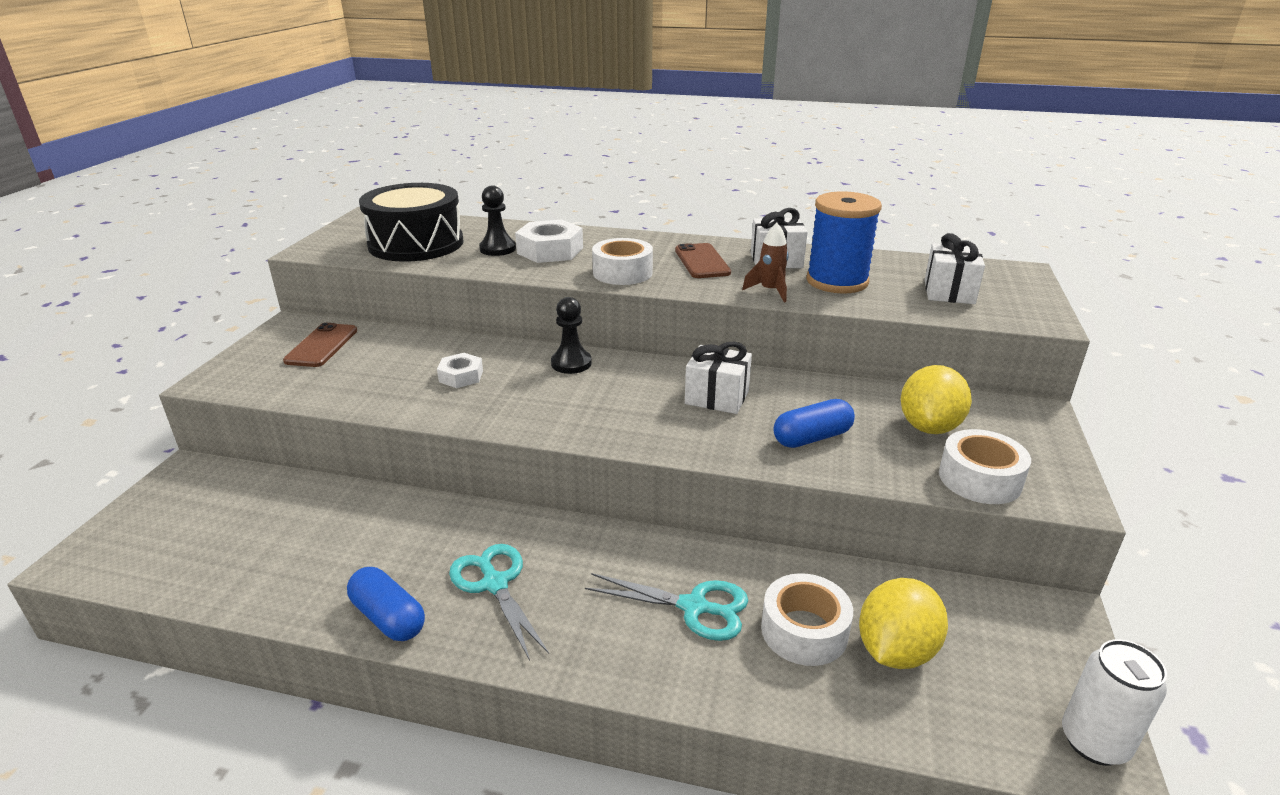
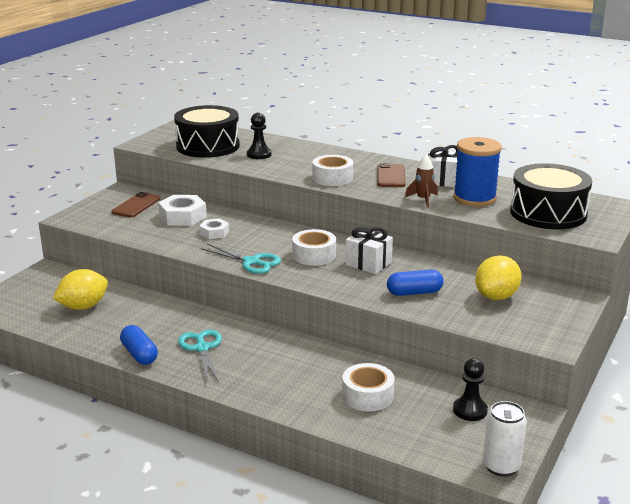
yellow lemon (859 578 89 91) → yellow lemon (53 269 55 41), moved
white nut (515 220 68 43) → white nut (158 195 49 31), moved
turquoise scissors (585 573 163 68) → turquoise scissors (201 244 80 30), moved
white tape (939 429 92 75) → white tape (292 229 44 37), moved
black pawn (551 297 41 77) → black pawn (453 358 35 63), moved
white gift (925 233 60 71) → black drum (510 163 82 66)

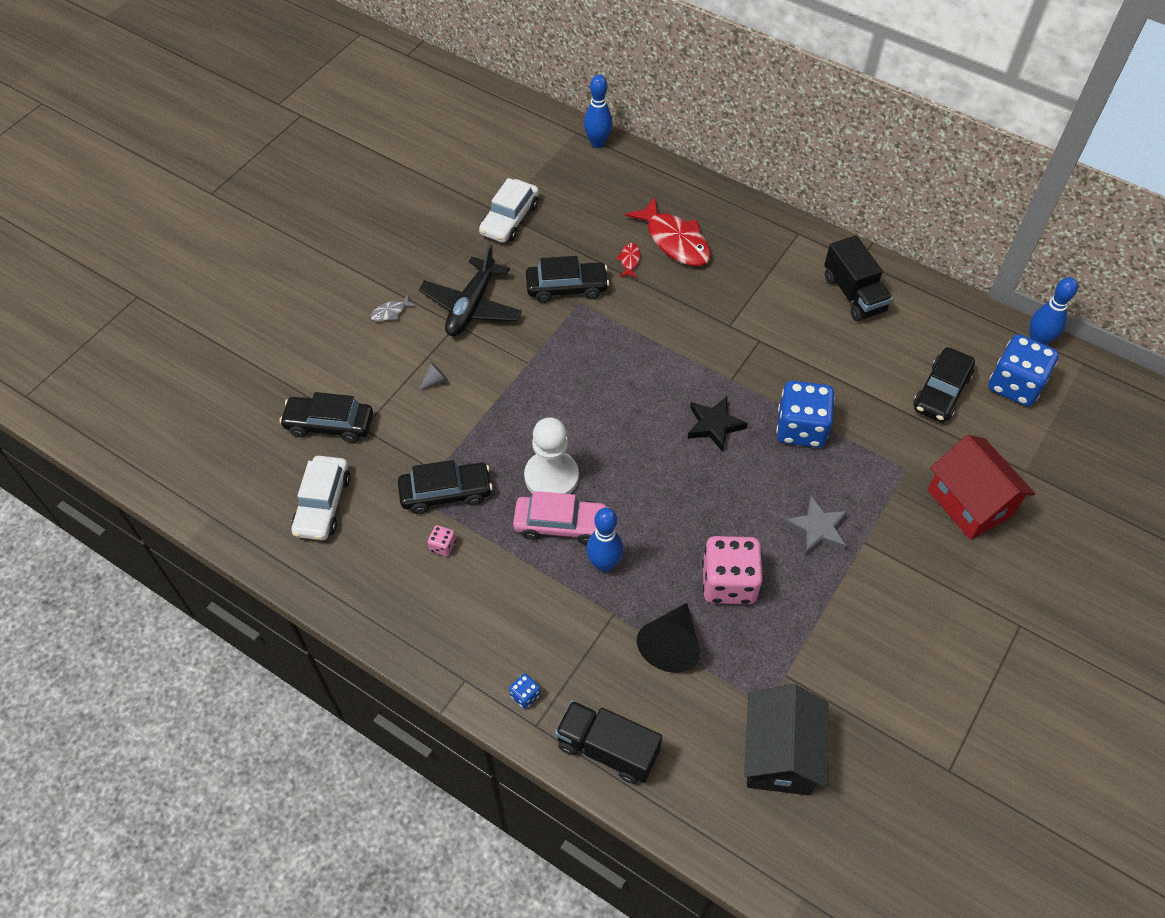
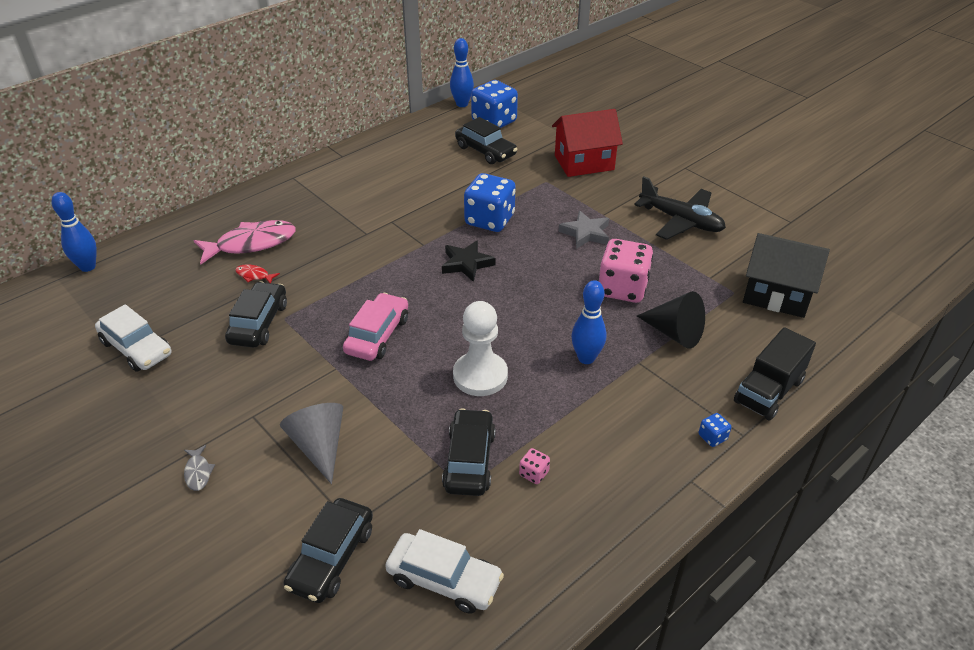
red fish (625 197 86 69) → pink fish (193 220 103 45)
grey cone (419 362 29 28) → grey cone (280 403 63 81), x2.19
pink car (513 491 95 54) → pink car (343 293 65 68), moved
black plane (419 244 103 92) → black plane (634 176 92 64), moved
black truck (824 235 69 86) → -

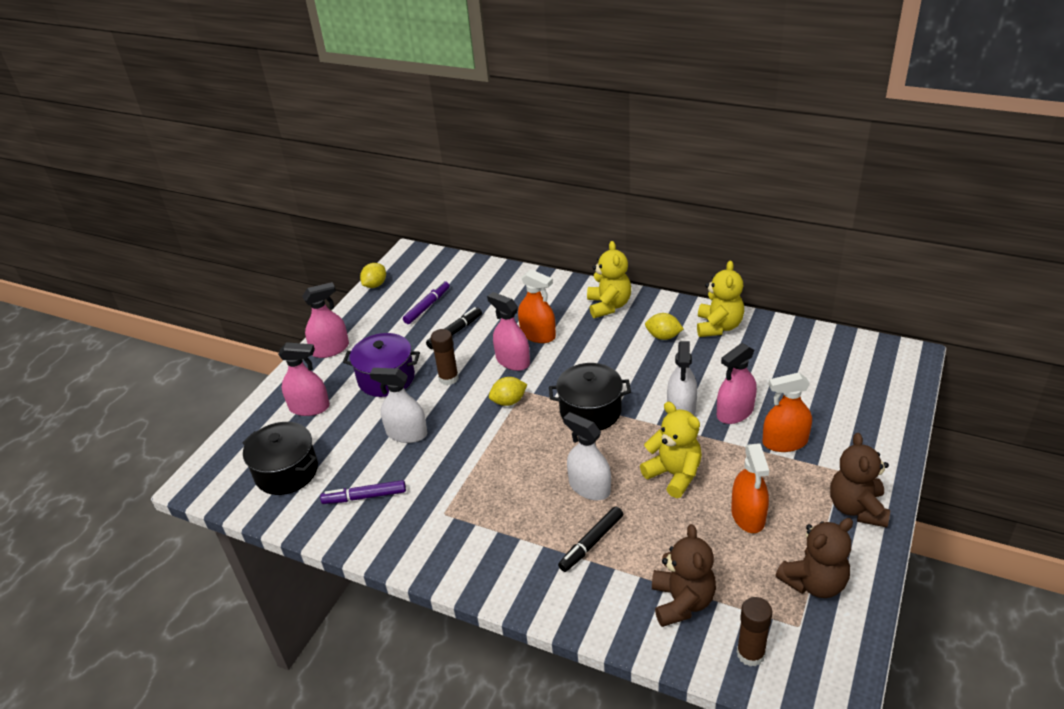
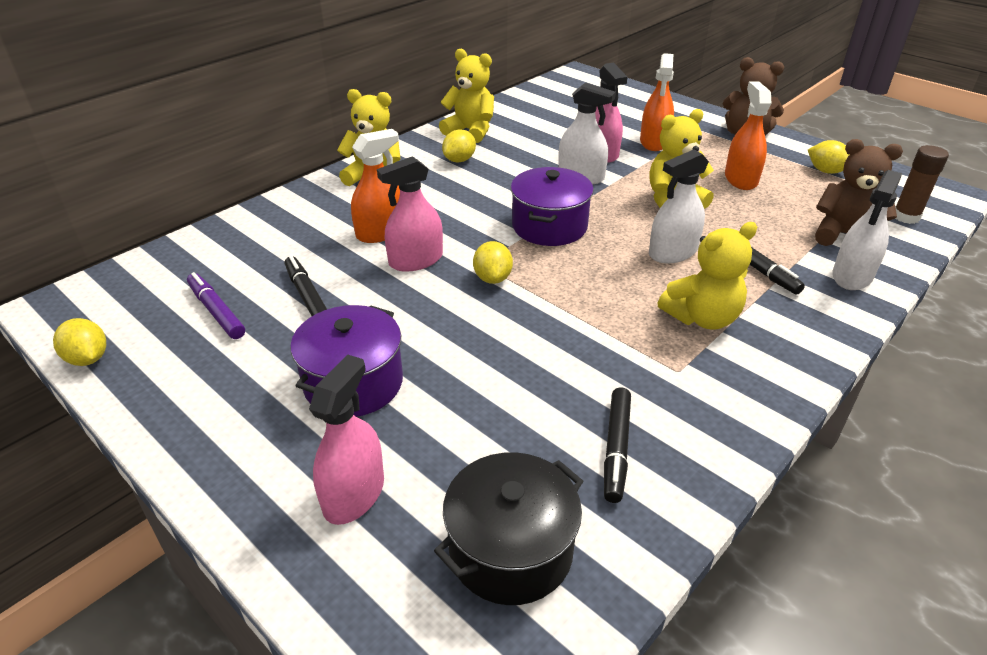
black pot (549 363 82 68) → purple pot (511 167 83 79)
purple marker (320 480 86 24) → black marker (604 388 27 115)
- → yellow teddy bear (658 222 99 108)
orange spray bottle (731 444 38 89) → orange spray bottle (725 82 46 108), 105 degrees counterclockwise
brown teddy bear (775 518 78 80) → yellow lemon (808 140 41 34)
white spray bottle (370 368 58 75) → white spray bottle (832 170 70 120), moved
pink spray bottle (302 282 47 76) → -
brown glue stick (431 329 28 56) → -

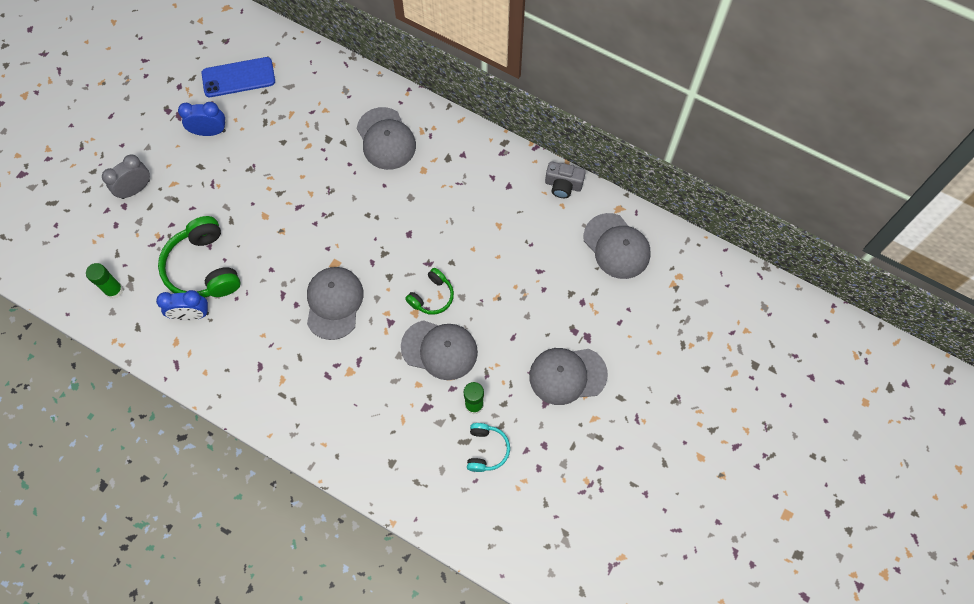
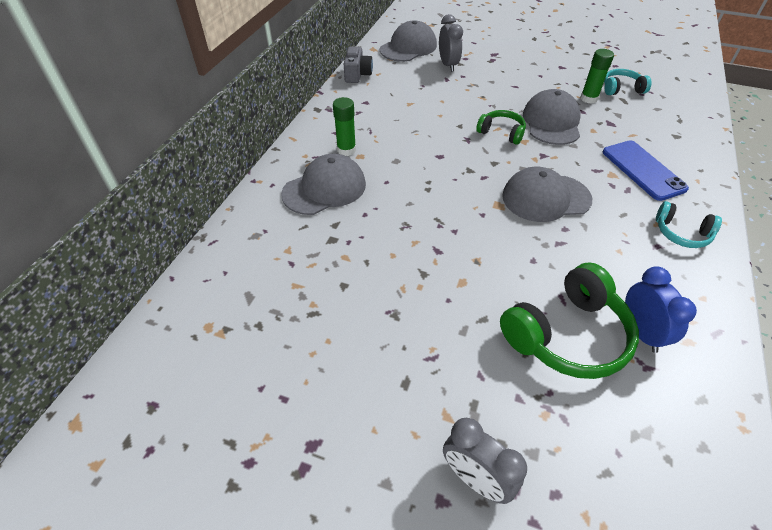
green glue stick (86 263 37 36) → green glue stick (333 97 23 59), moved
- → grey clock (439 14 24 58)
blue phone (201 57 74 40) → blue phone (603 140 86 61), moved
- → turquoise headphones (656 201 66 47)
blue clock (178 102 48 34) → -
grey cap (529 348 79 57) → -

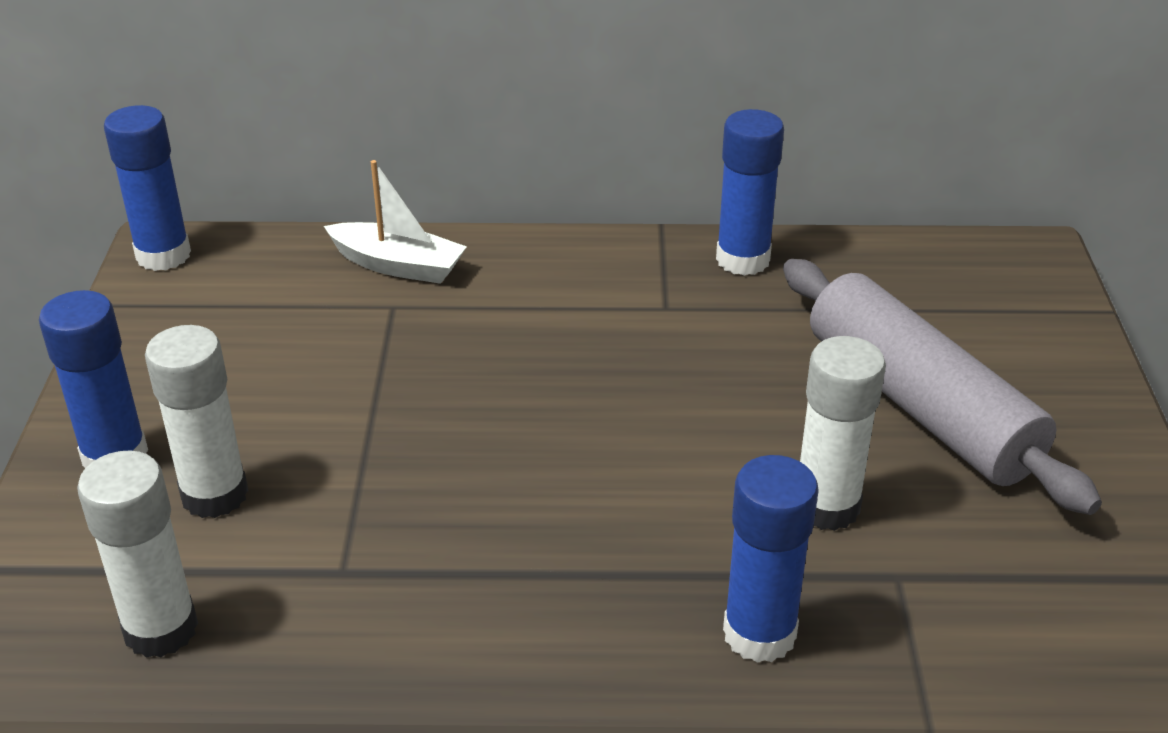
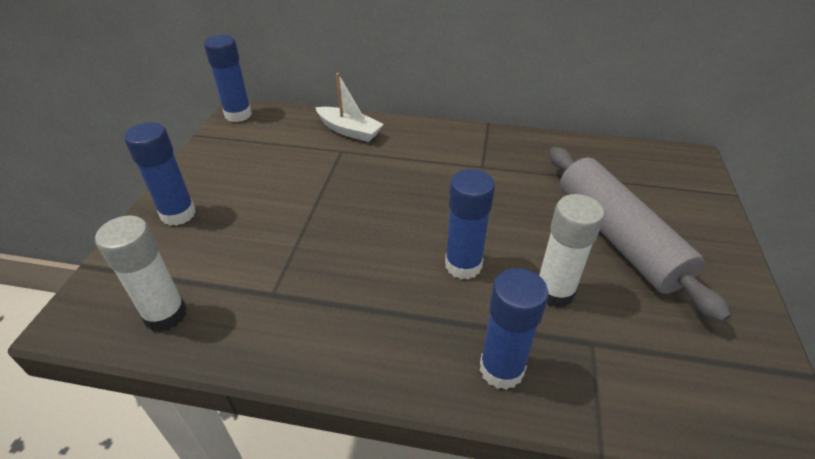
blue glue stick (716 109 68 167) → blue glue stick (445 169 50 110), moved
white glue stick (145 325 104 193) → -

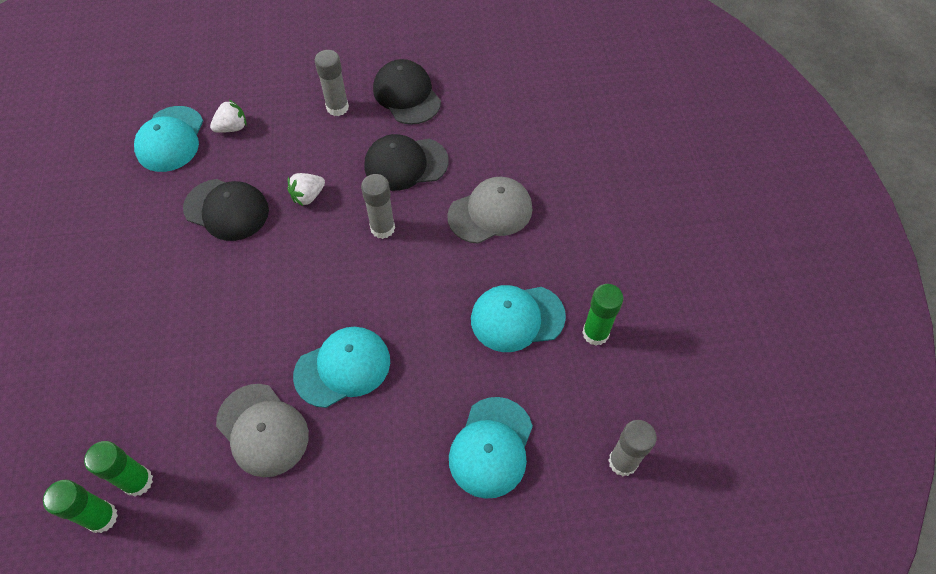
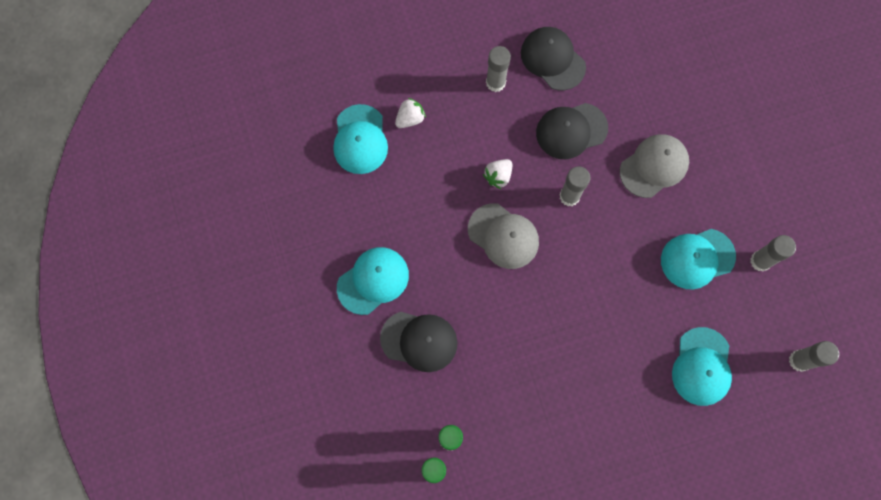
turquoise cap (293 327 97 81) → turquoise cap (337 247 72 68), moved
black cap (183 179 86 62) → black cap (380 312 78 60), moved
grey cap (216 384 93 93) → grey cap (468 203 71 66), moved
green glue stick (582 284 41 62) → grey glue stick (750 235 46 37)

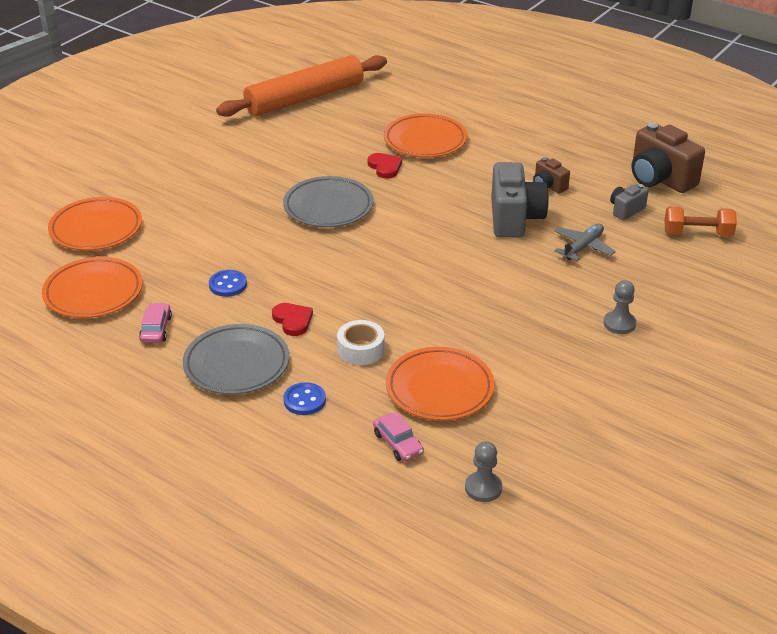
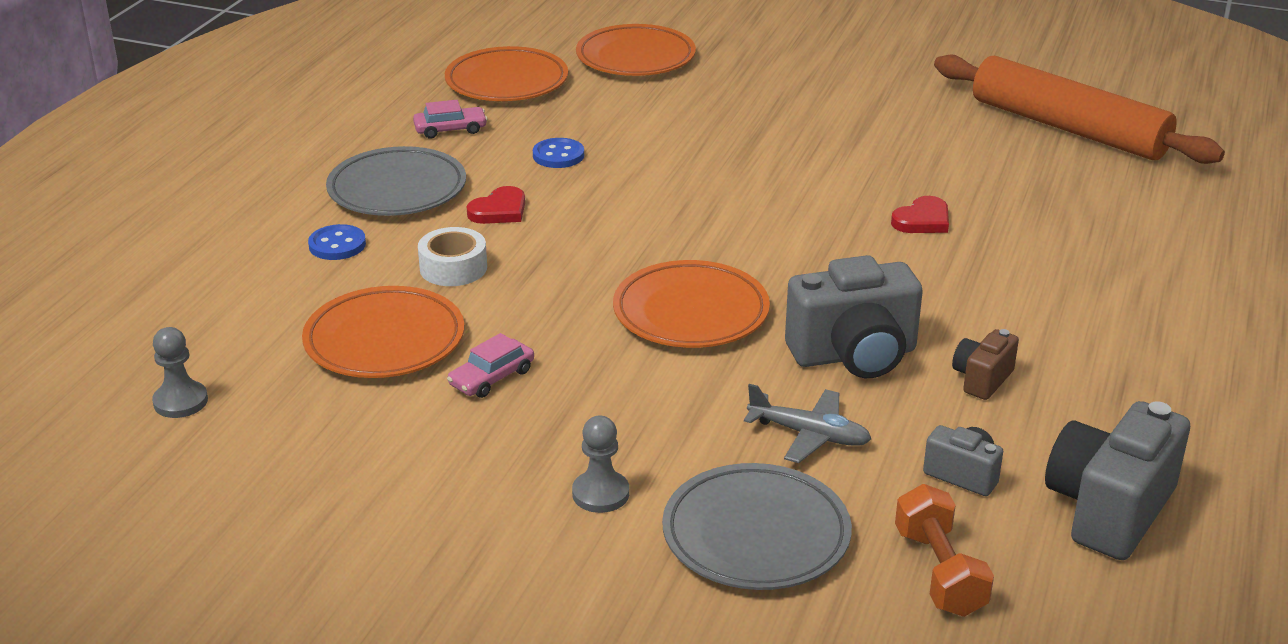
pink car (373 412 51 49) → pink car (447 333 87 65), moved
orange plate (384 113 83 45) → orange plate (613 260 157 88), moved
grey plate (283 176 91 51) → grey plate (662 463 190 127), moved
brown camera (631 123 74 70) → grey camera (1045 401 145 159)

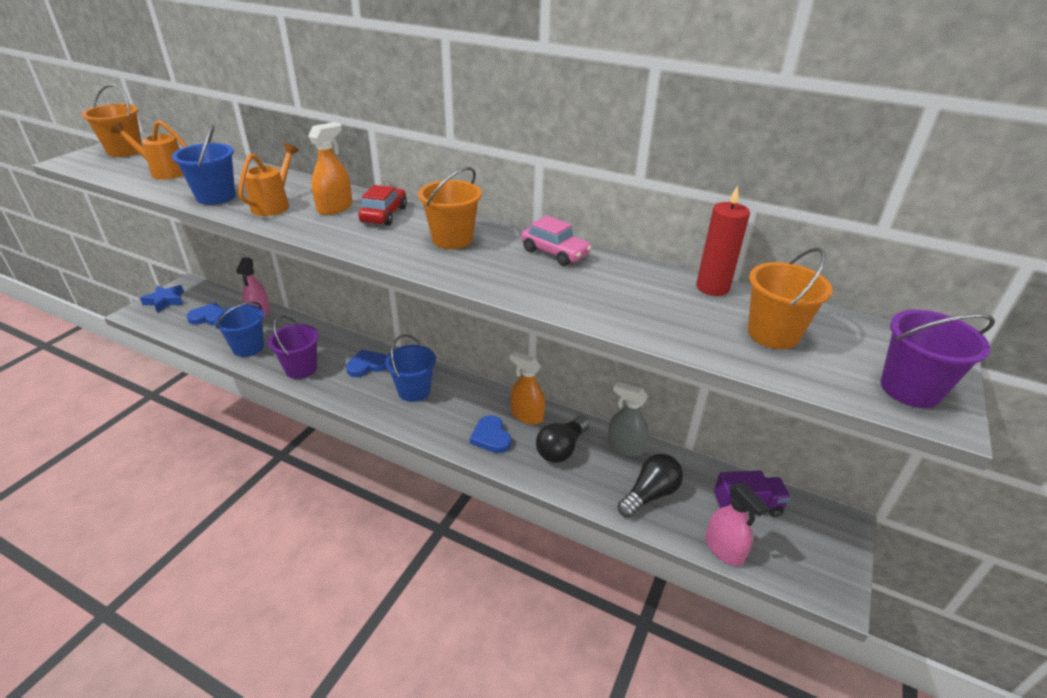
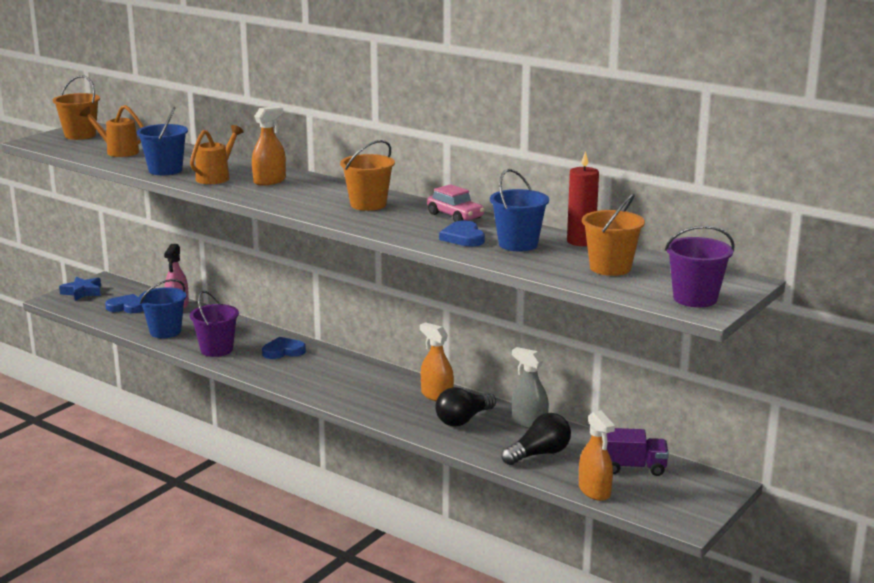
blue heart (470 415 41 38) → blue heart (439 220 46 27), moved
blue bucket (385 334 51 68) → blue bucket (490 169 59 82), moved
pink spray bottle (705 483 64 83) → orange spray bottle (579 410 36 91)
red car (358 185 49 41) → -

